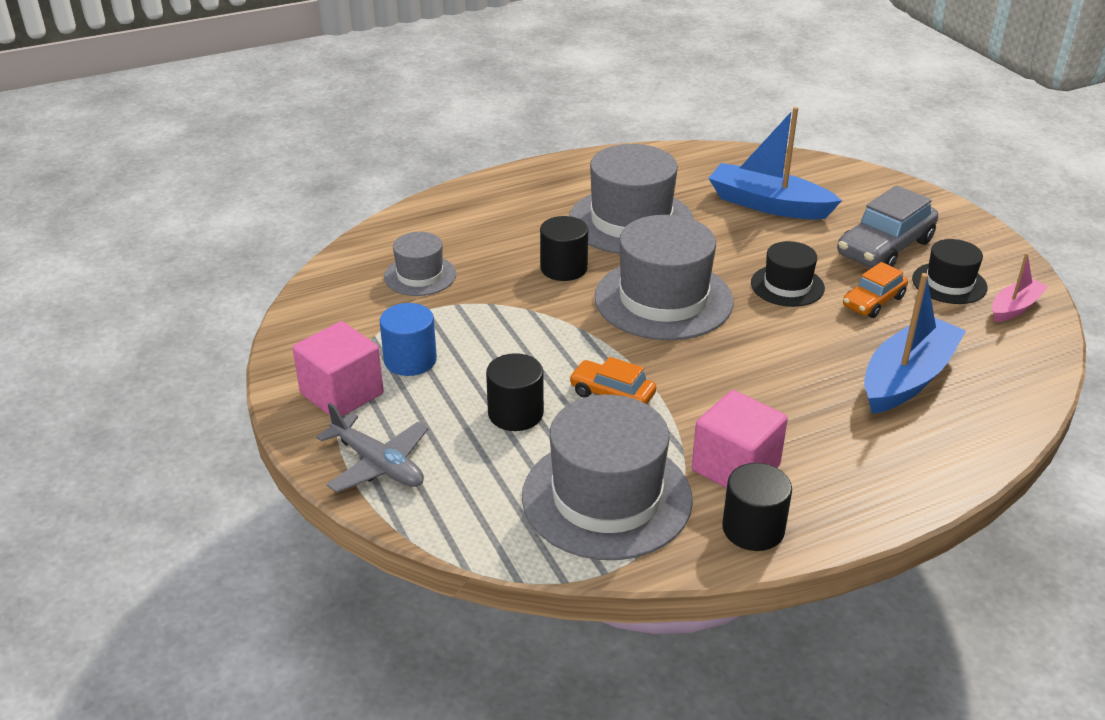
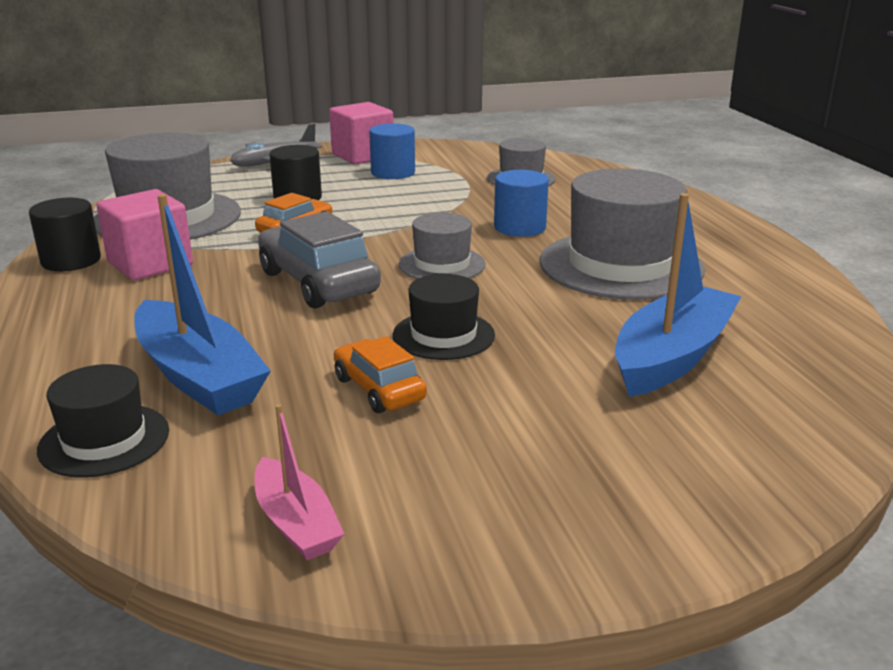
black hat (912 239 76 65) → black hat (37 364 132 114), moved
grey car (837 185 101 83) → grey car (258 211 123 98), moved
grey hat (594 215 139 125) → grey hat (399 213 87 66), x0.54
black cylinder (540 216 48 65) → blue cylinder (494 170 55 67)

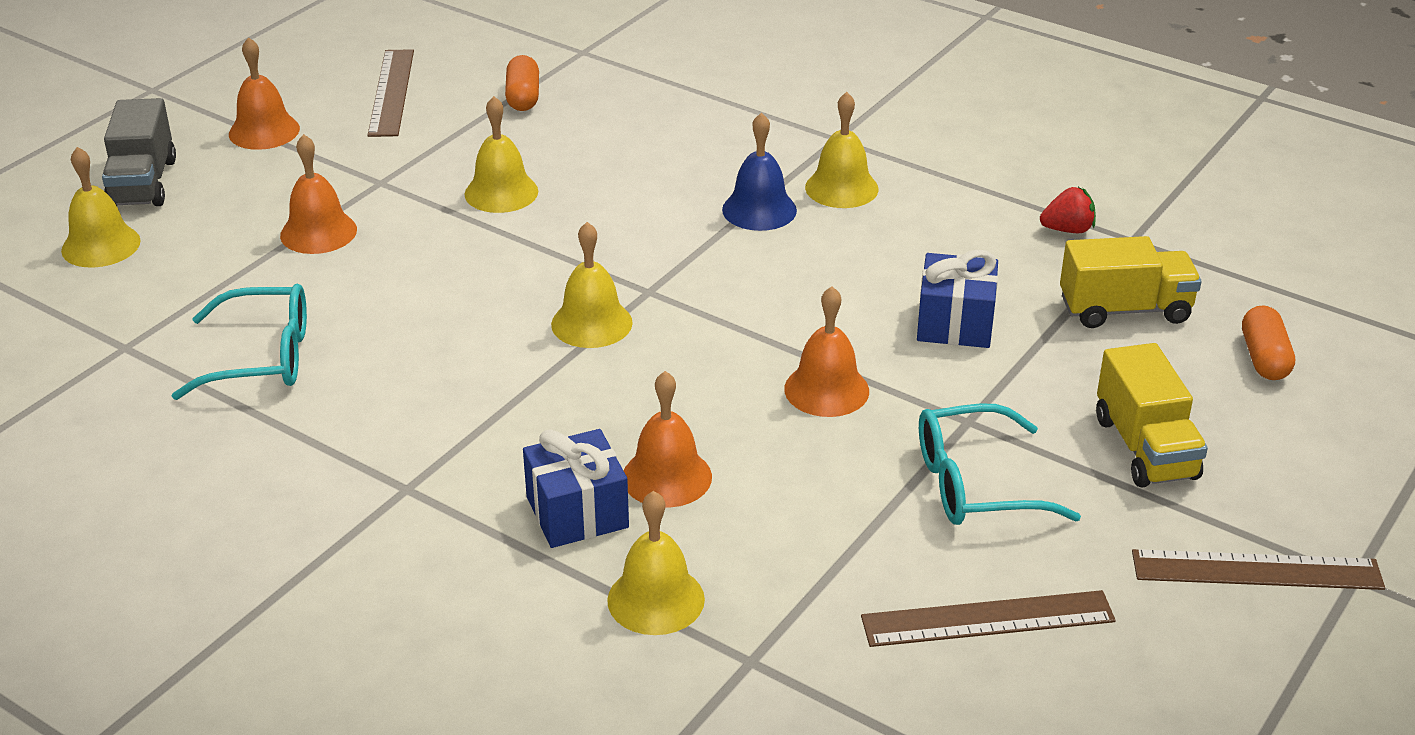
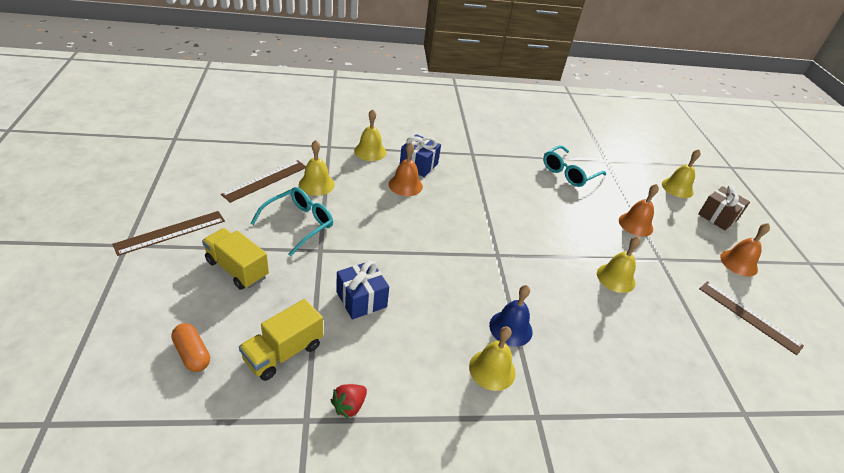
yellow bell (551 222 82 126) → yellow bell (299 140 36 56), moved
grey truck (102 98 74 108) → brown gift (698 185 52 45)
orange capsule (505 55 34 56) → -
orange bell (784 286 85 131) → -

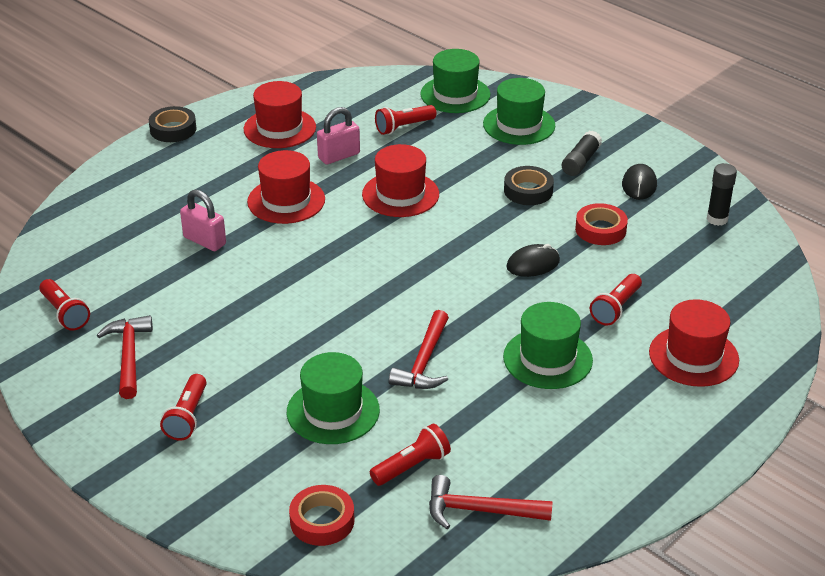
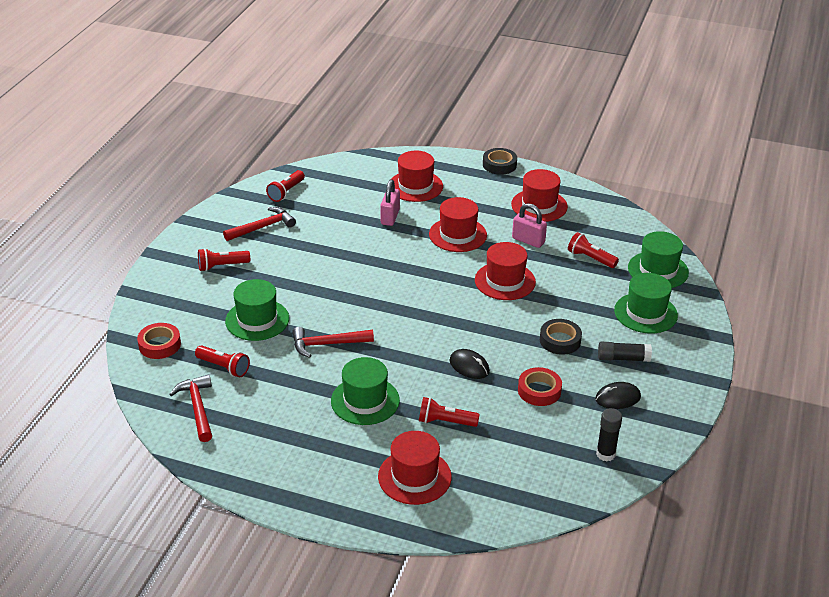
- → red hat (391 151 52 51)

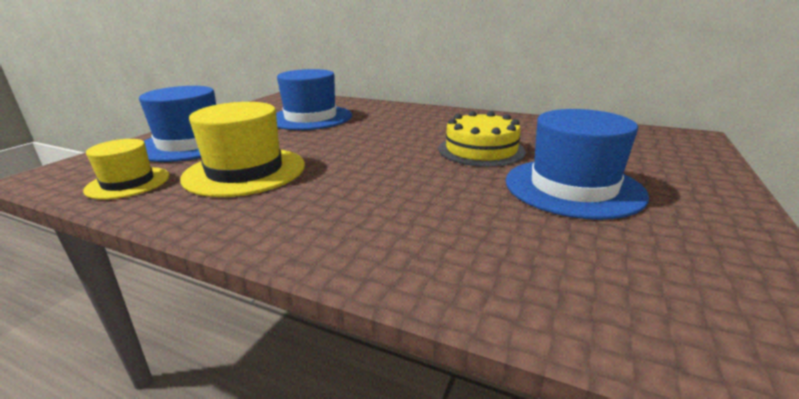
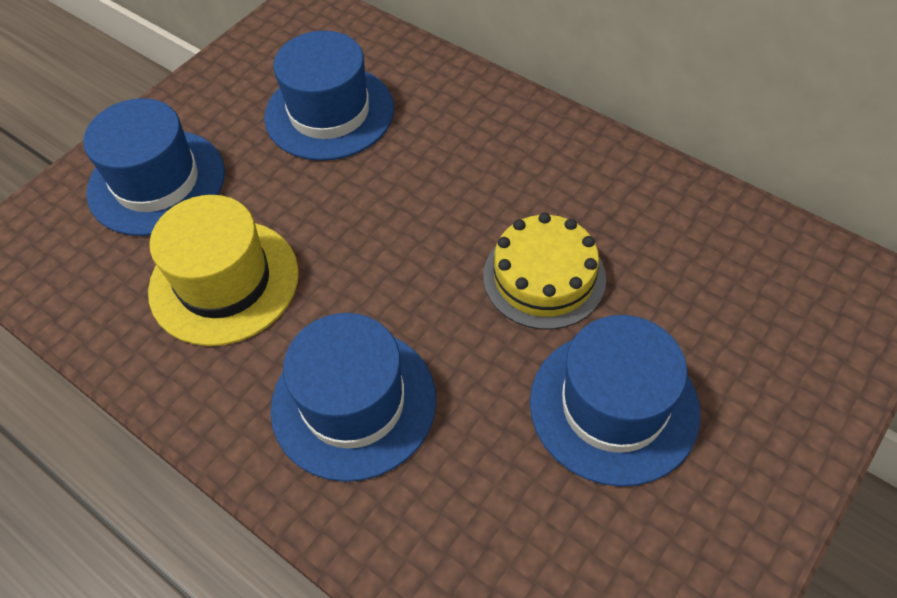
- → blue hat (271 313 165 169)
yellow hat (83 139 87 61) → -

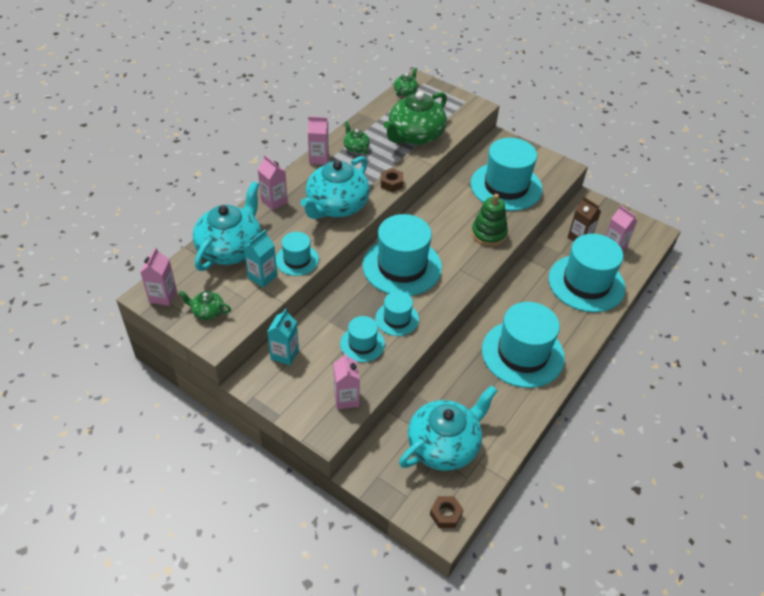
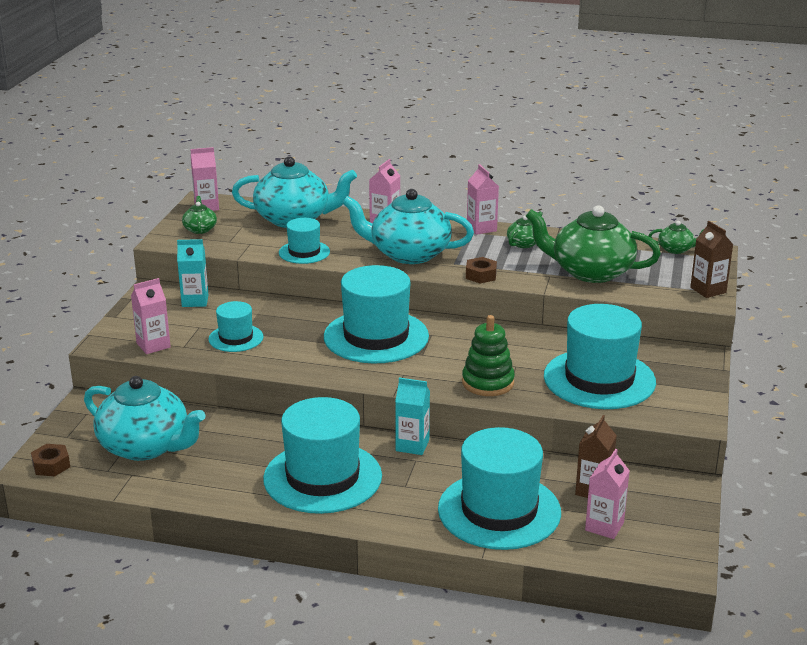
turquoise carton (243 230 34 58) → turquoise carton (395 378 35 77), moved
- → brown carton (690 221 43 77)
turquoise hat (375 291 44 45) → -

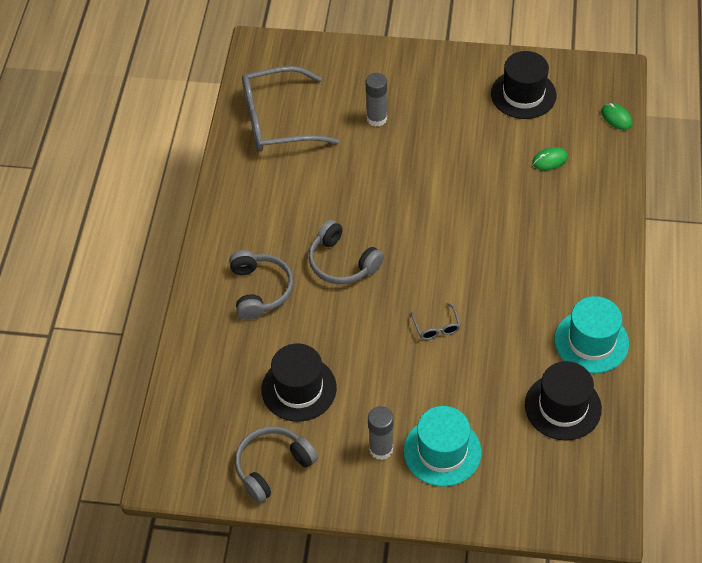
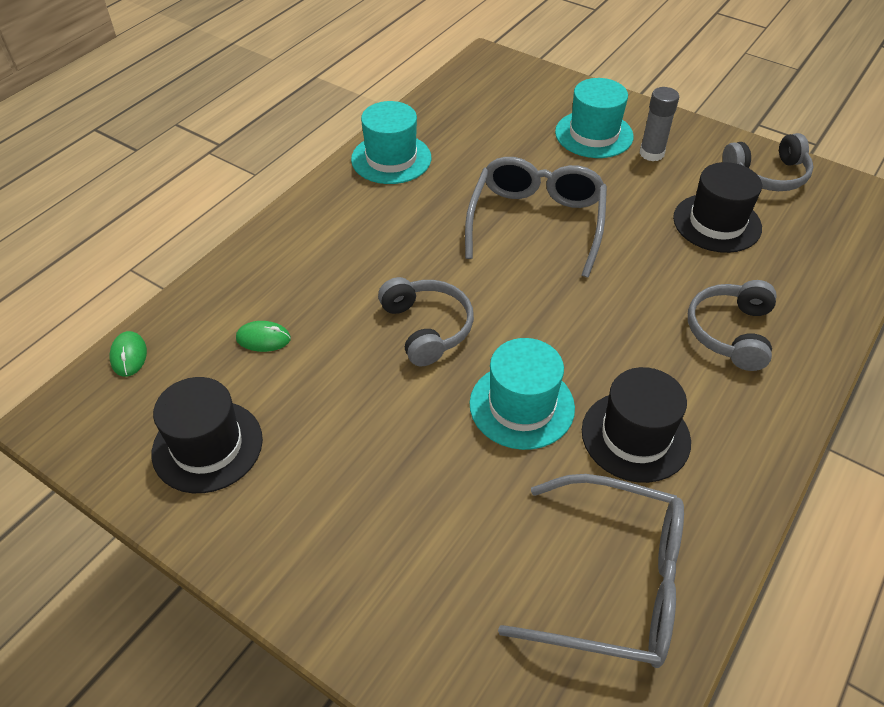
grey headphones (309 220 75 64) → grey headphones (378 277 96 89), moved
grey glasses (411 303 50 37) → grey glasses (465 157 142 121), x2.48
- → turquoise hat (469 338 106 112)
black hat (525 361 77 80) → black hat (582 367 109 116), moved
grey glue stick (366 73 21 54) → -

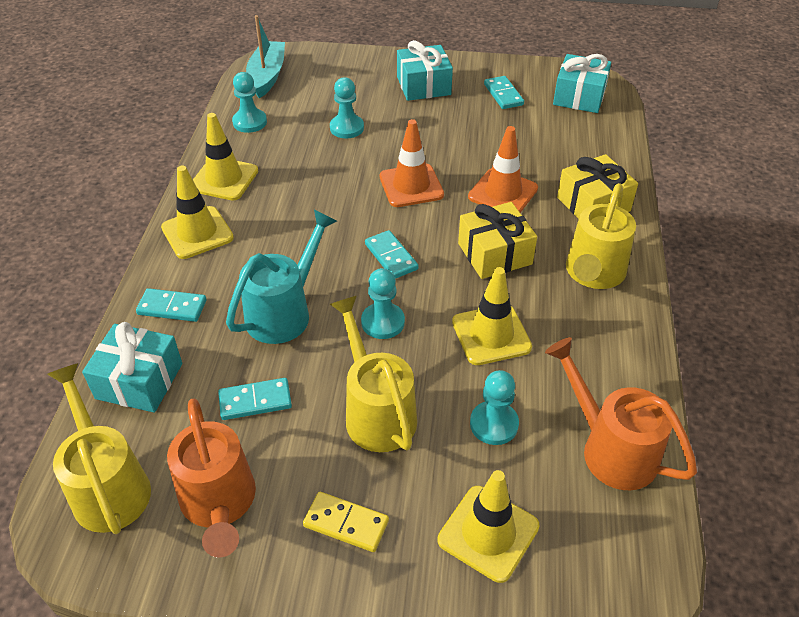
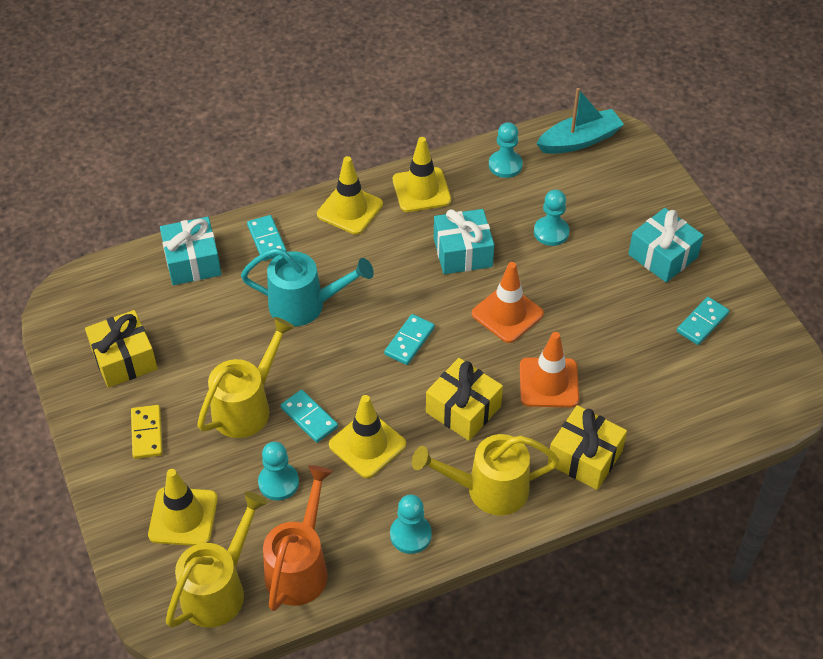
orange watering can (167 398 89 160) → yellow gift (85 310 73 78)
yellow watering can (47 363 104 171) → yellow watering can (166 492 102 136), moved
turquoise domino (218 378 74 42) → turquoise domino (280 390 58 53), moved
turquoise pawn (361 268 44 71) → turquoise pawn (390 494 42 60), moved
turquoise gift (553 54 58 59) → turquoise gift (434 209 60 65), moved

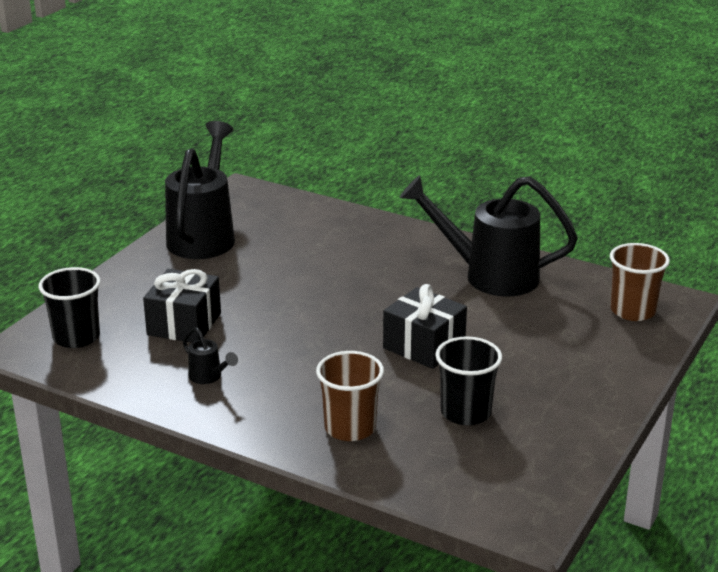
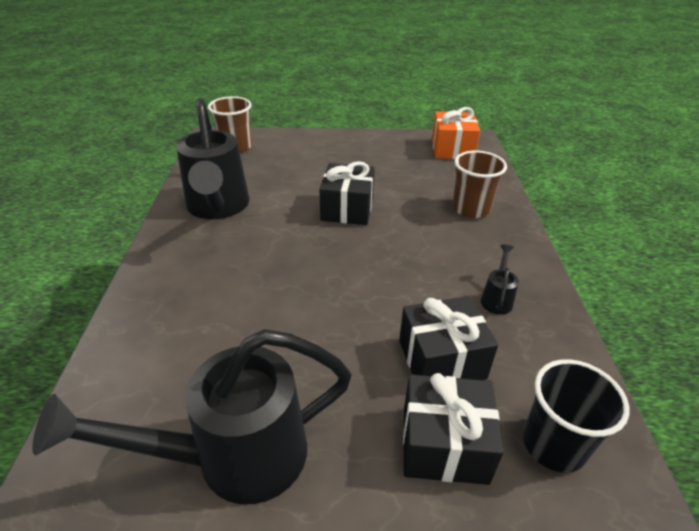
- → black gift (403 373 101 112)
- → orange gift (432 107 48 52)
black cup (435 336 67 89) → -

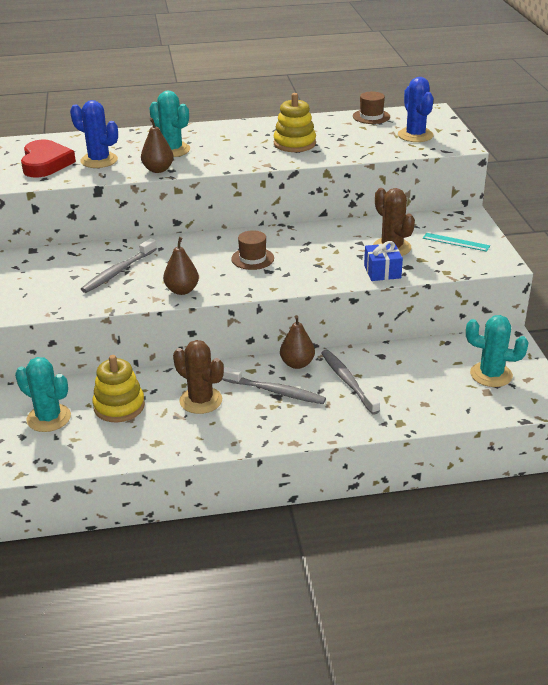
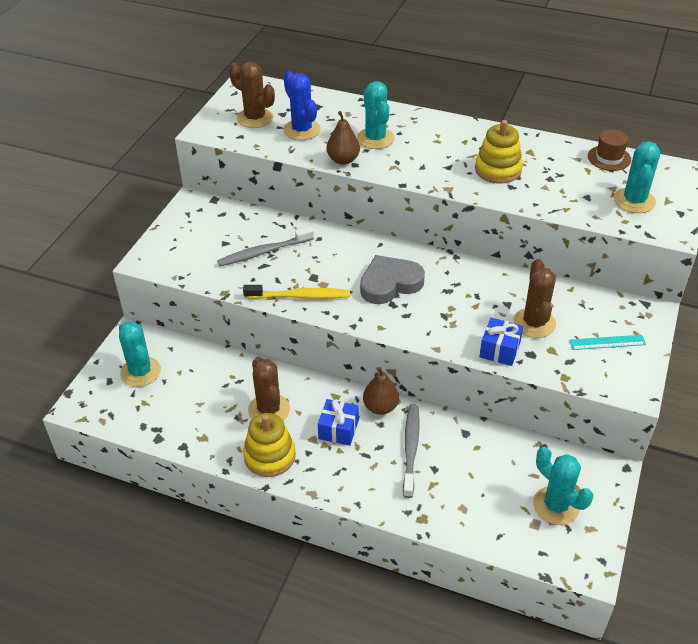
red heart (21 140 55 37) → brown cactus (229 62 46 66)
brown pear (163 237 36 58) → yellow toothbrush (243 285 107 14)
yellow stacking toy (92 355 53 67) → yellow stacking toy (243 413 53 64), moved
grey toothbrush (222 367 104 37) → blue gift (318 399 41 47)
brown hat (231 230 43 40) → grey heart (360 255 65 49)
turquoise ruler (423 233 67 19) → turquoise ruler (569 335 77 15), 60 degrees counterclockwise
blue cactus (398 77 36 65) → turquoise cactus (614 141 46 72)

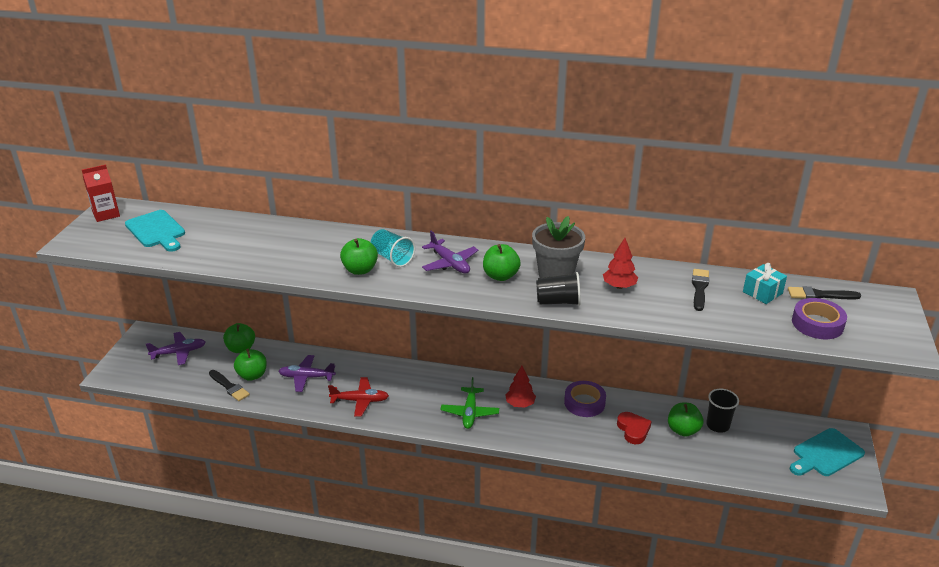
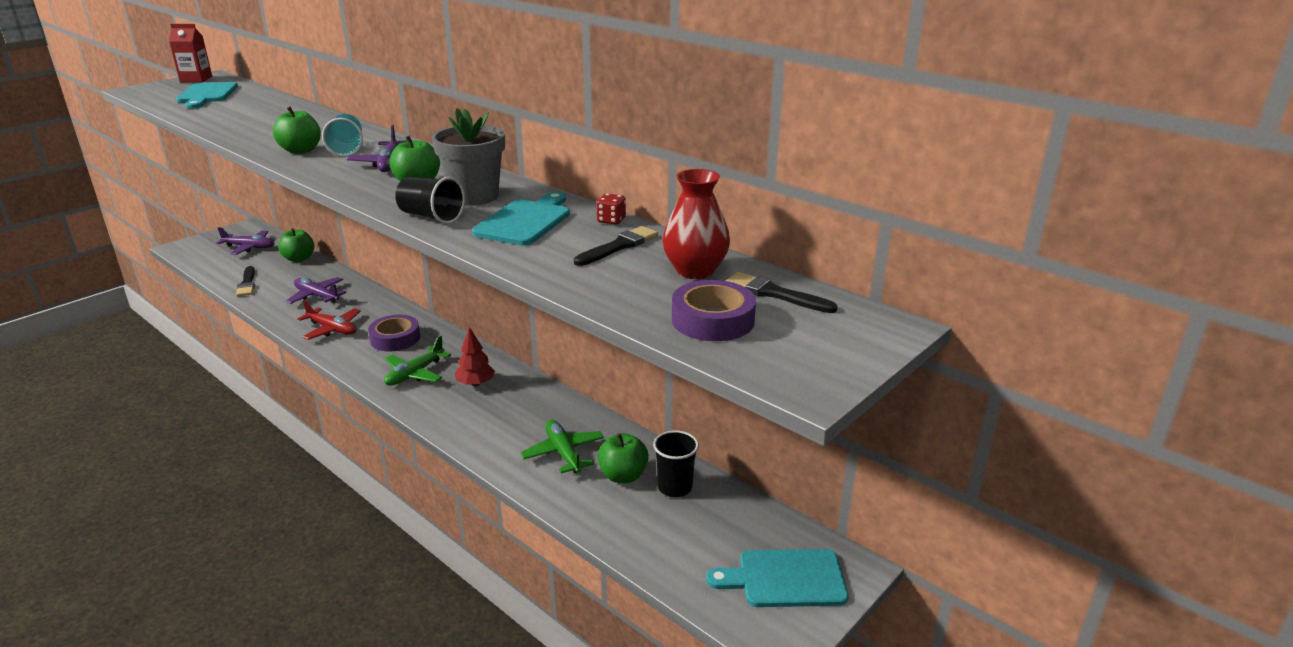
purple tape (564 381 42 36) → purple tape (368 315 52 37), moved
red tree (603 238 35 51) → turquoise cutting board (472 192 98 54)
red heart (617 412 35 32) → green plane (520 420 84 53)
- → red dice (597 193 29 31)
turquoise gift (743 263 44 41) → red vase (662 169 68 110)
green apple (234 349 33 32) → -

